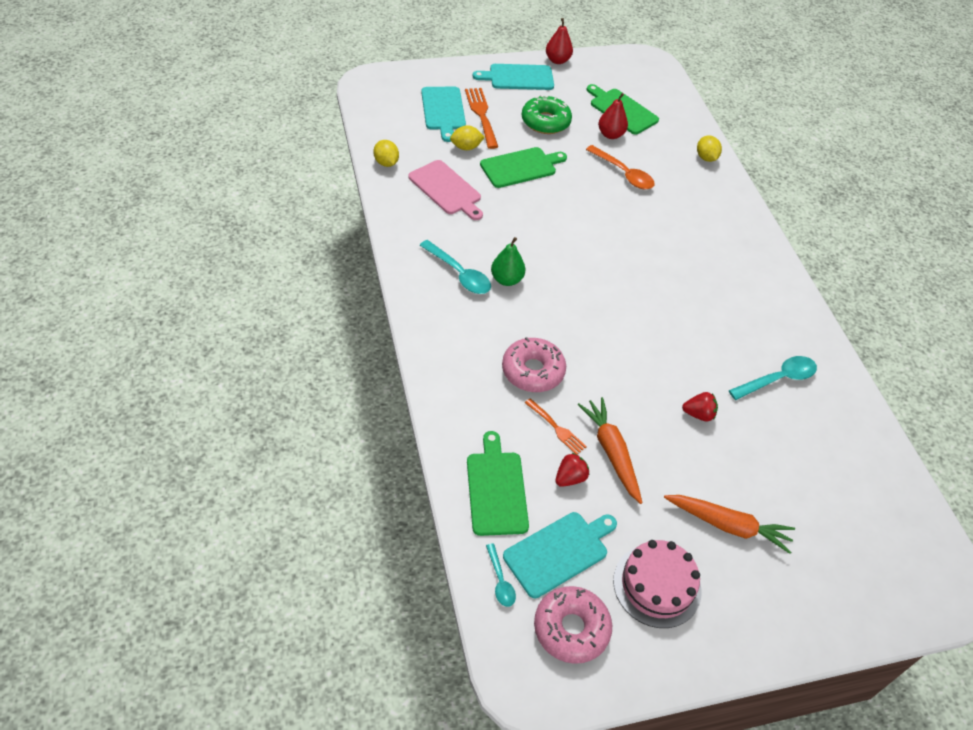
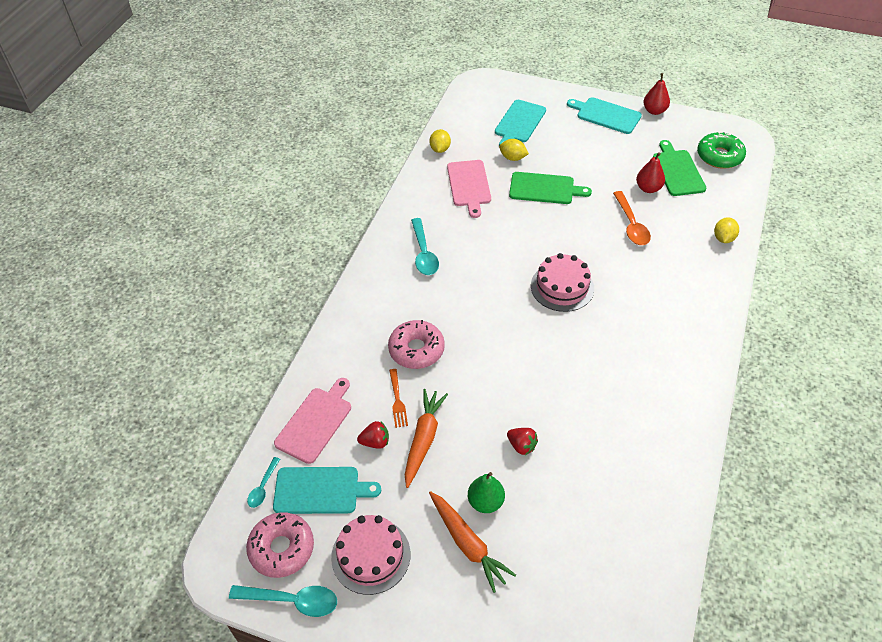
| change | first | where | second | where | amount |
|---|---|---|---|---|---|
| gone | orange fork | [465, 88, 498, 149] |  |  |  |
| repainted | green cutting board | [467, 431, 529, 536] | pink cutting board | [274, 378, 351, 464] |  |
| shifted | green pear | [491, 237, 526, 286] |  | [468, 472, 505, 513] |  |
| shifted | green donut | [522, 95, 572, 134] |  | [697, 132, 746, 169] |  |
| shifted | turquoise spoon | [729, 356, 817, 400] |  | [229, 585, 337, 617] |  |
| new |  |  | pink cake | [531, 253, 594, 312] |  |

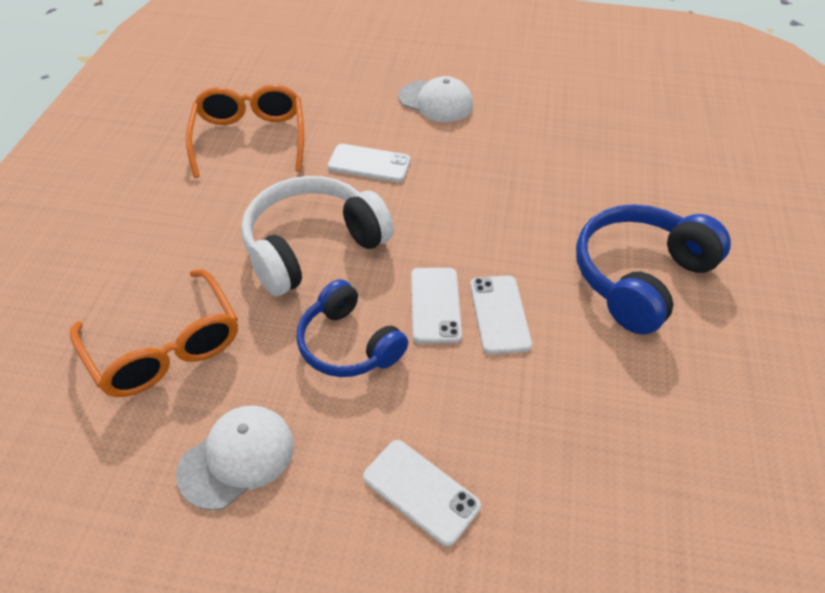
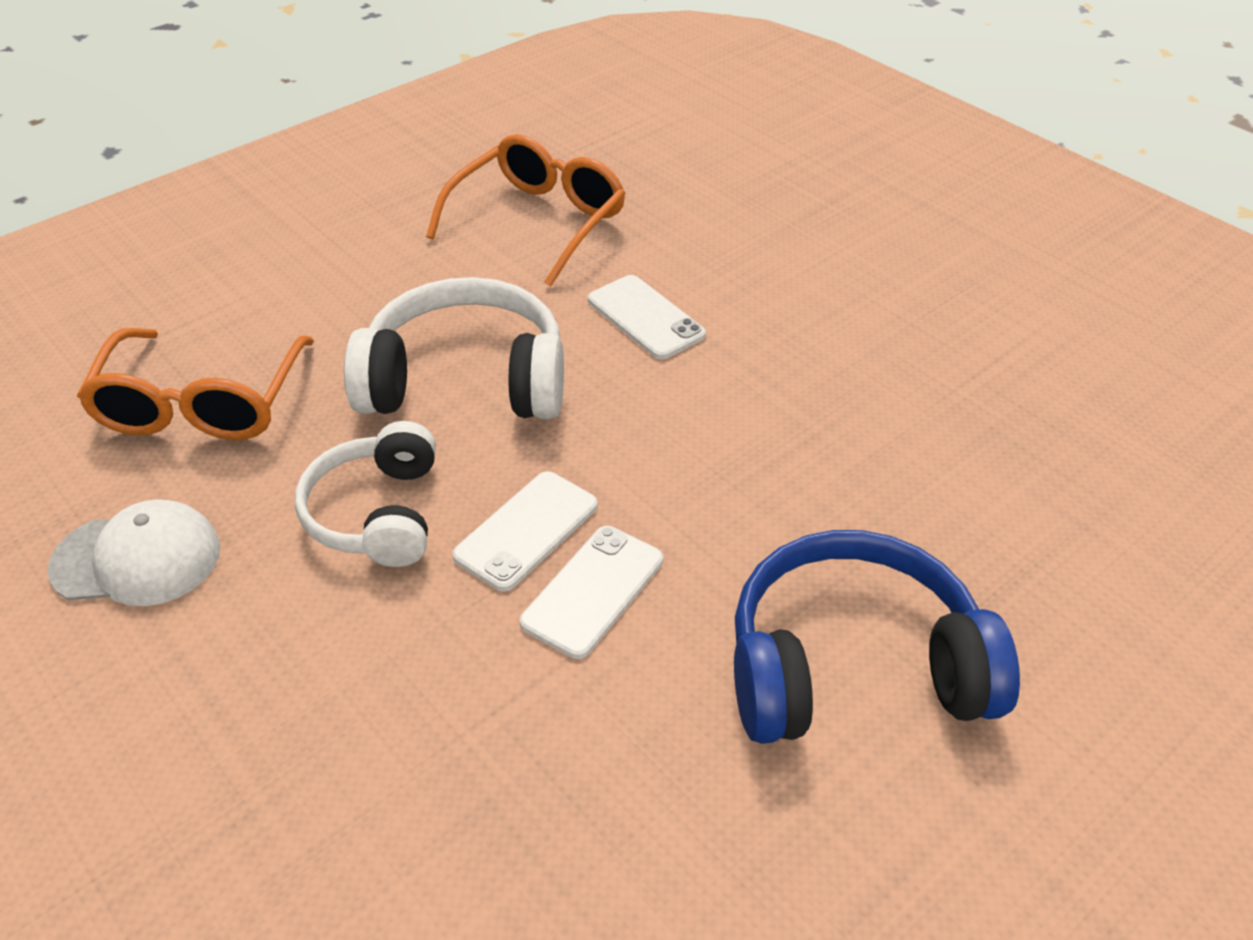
| change | first | where | second | where | amount |
|---|---|---|---|---|---|
| repainted | blue headphones | [297, 279, 408, 377] | white headphones | [295, 421, 436, 567] |  |
| gone | white phone | [363, 440, 481, 547] |  |  |  |
| gone | white cap | [399, 76, 473, 122] |  |  |  |

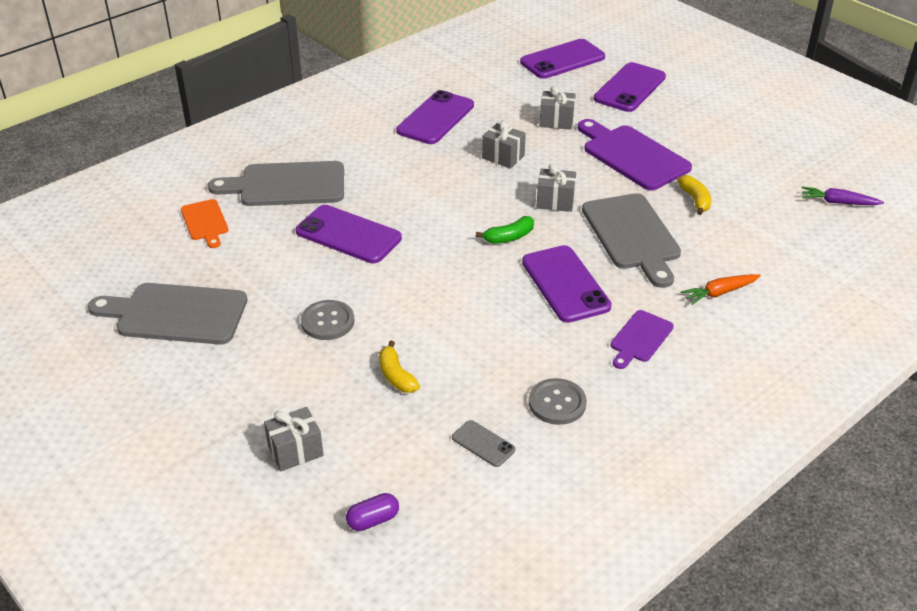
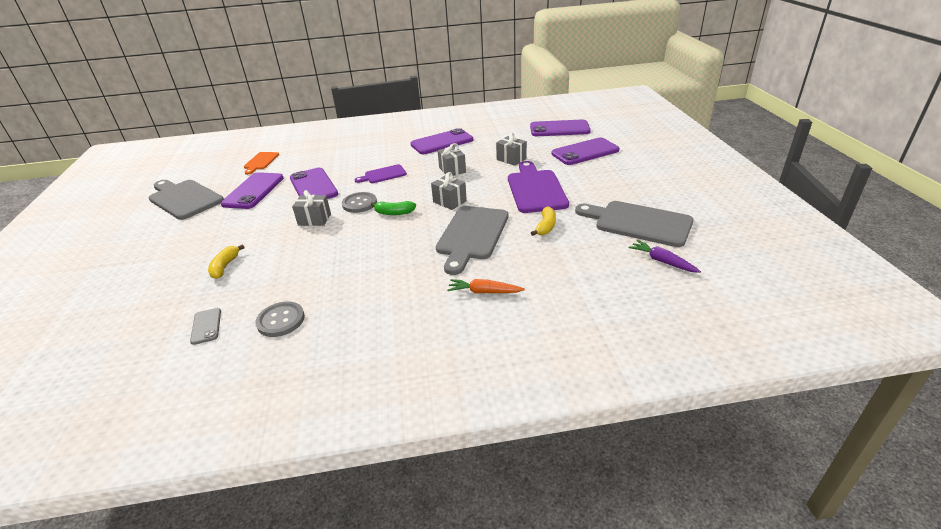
| change | first | where | second | where | amount |
|---|---|---|---|---|---|
| shifted | grey cutting board | [208, 161, 344, 206] |  | [575, 201, 693, 247] |  |
| shifted | grey gift | [264, 407, 324, 471] |  | [292, 190, 331, 226] |  |
| shifted | grey button | [301, 300, 354, 340] |  | [342, 192, 377, 213] |  |
| gone | purple capsule | [346, 493, 399, 531] |  |  |  |
| shifted | purple phone | [522, 245, 612, 323] |  | [221, 172, 284, 209] |  |
| shifted | purple cutting board | [611, 310, 674, 369] |  | [355, 164, 407, 183] |  |

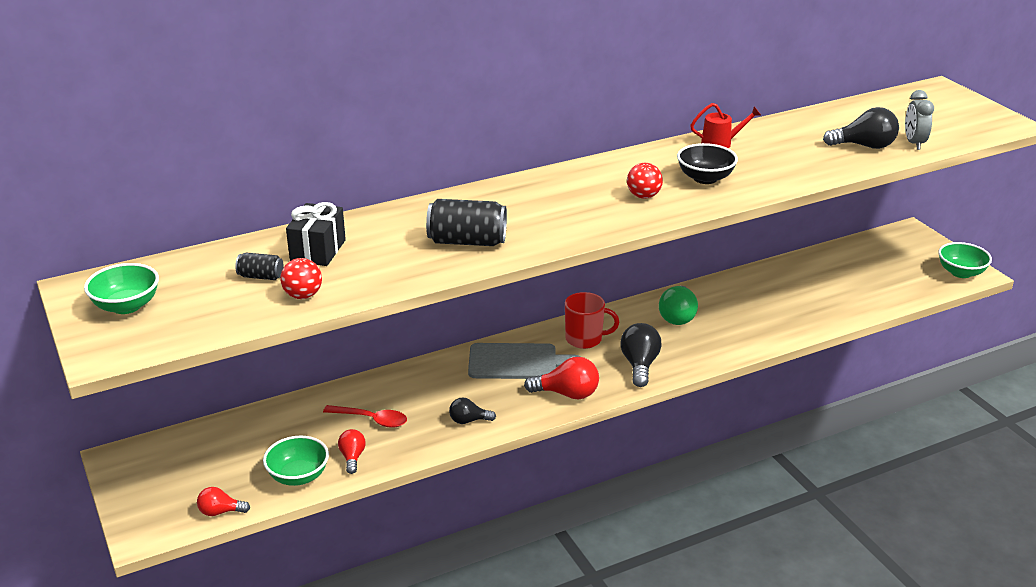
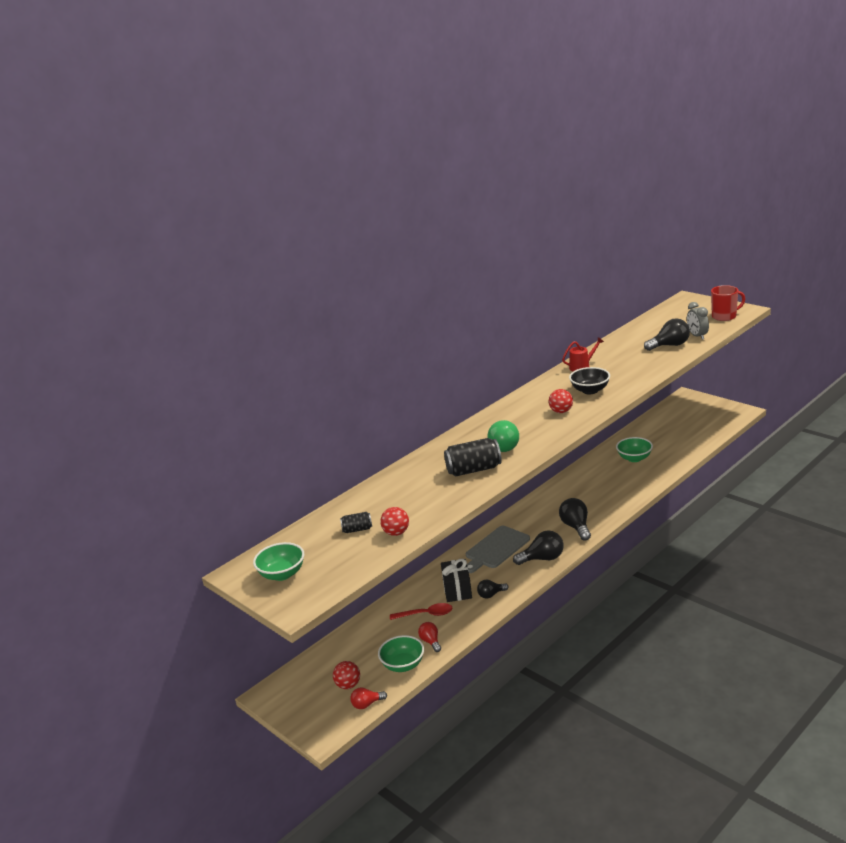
| change | first | where | second | where | amount |
|---|---|---|---|---|---|
| shifted | black gift | [286, 202, 346, 266] |  | [441, 559, 472, 602] |  |
| rotated | grey cutting board | [468, 343, 581, 379] |  | [466, 526, 530, 573] | 150 degrees clockwise |
| repainted | red light bulb | [524, 357, 599, 400] | black light bulb | [513, 530, 564, 565] |  |
| shifted | red mug | [565, 292, 619, 349] |  | [711, 285, 745, 321] |  |
| shifted | green light bulb | [659, 286, 698, 325] |  | [488, 420, 519, 452] |  |
| shifted | green bowl | [938, 242, 992, 278] |  | [616, 437, 653, 462] |  |
| new |  |  | red ball | [333, 661, 360, 689] |  |

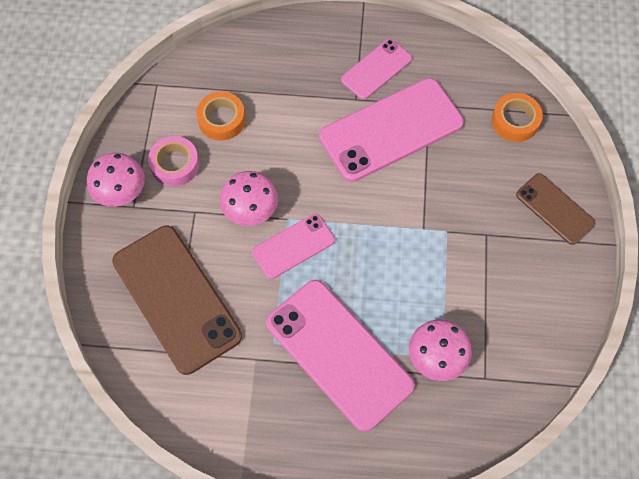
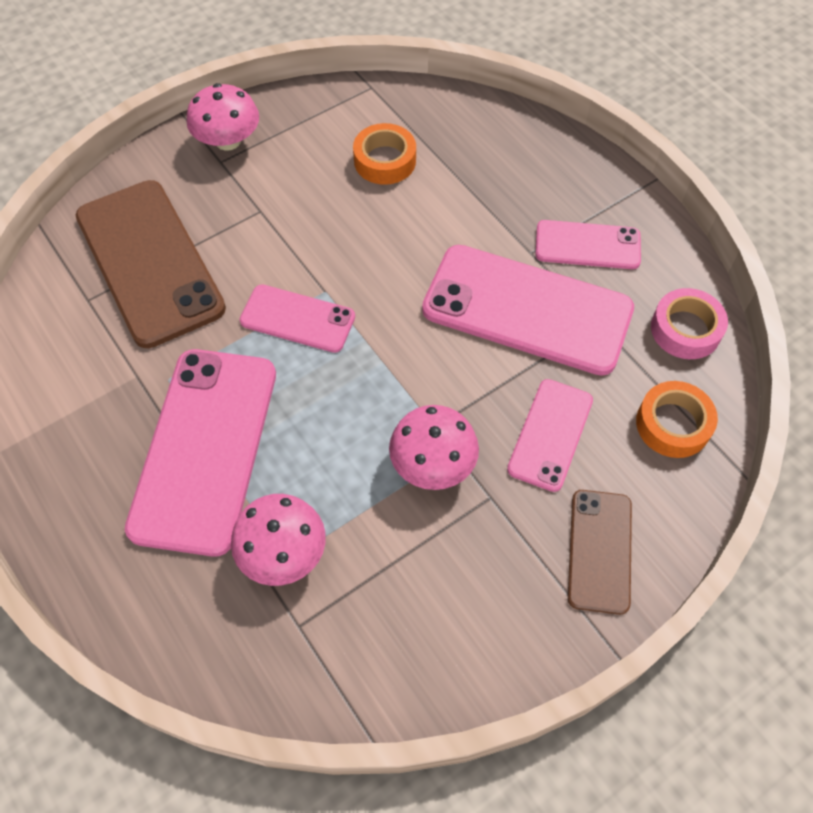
| change | first | where | second | where | amount |
|---|---|---|---|---|---|
| rotated | brown phone | [112, 226, 242, 375] |  | [76, 180, 226, 348] | 45 degrees counterclockwise |
| shifted | pink tape | [148, 136, 199, 187] |  | [651, 288, 728, 359] |  |
| shifted | pink mushroom | [220, 171, 278, 226] |  | [389, 405, 479, 490] |  |
| new |  |  | pink phone | [507, 379, 593, 492] |  |

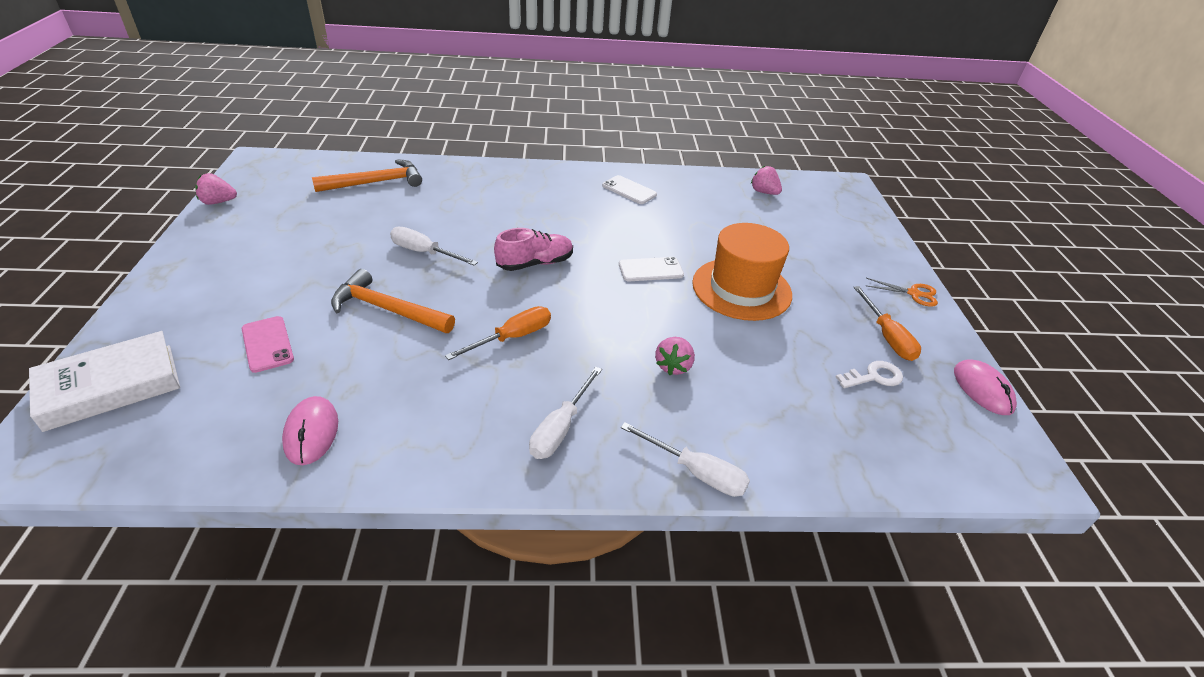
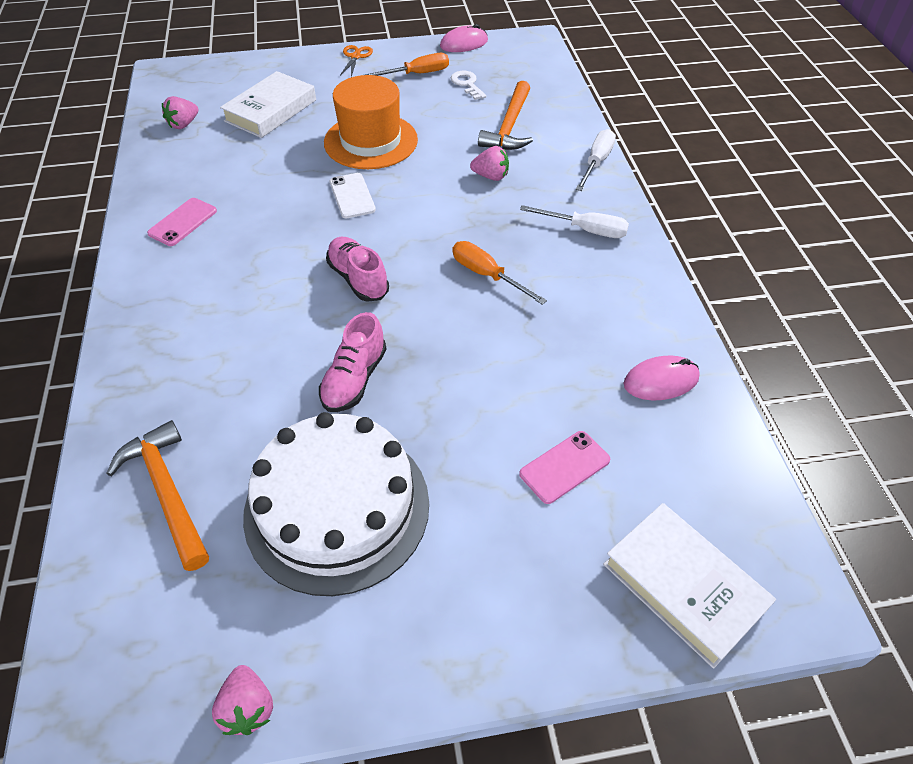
| change | first | where | second | where | amount |
|---|---|---|---|---|---|
| shifted | orange hammer | [331, 269, 455, 333] |  | [478, 81, 533, 150] |  |
| swapped | white screwdriver | [390, 226, 478, 266] | pink shoe | [319, 312, 387, 412] |  |
| repainted | white phone | [602, 175, 657, 204] | pink phone | [147, 198, 217, 246] |  |
| new |  |  | white book | [220, 71, 316, 138] |  |
| new |  |  | white cake | [243, 412, 429, 596] |  |

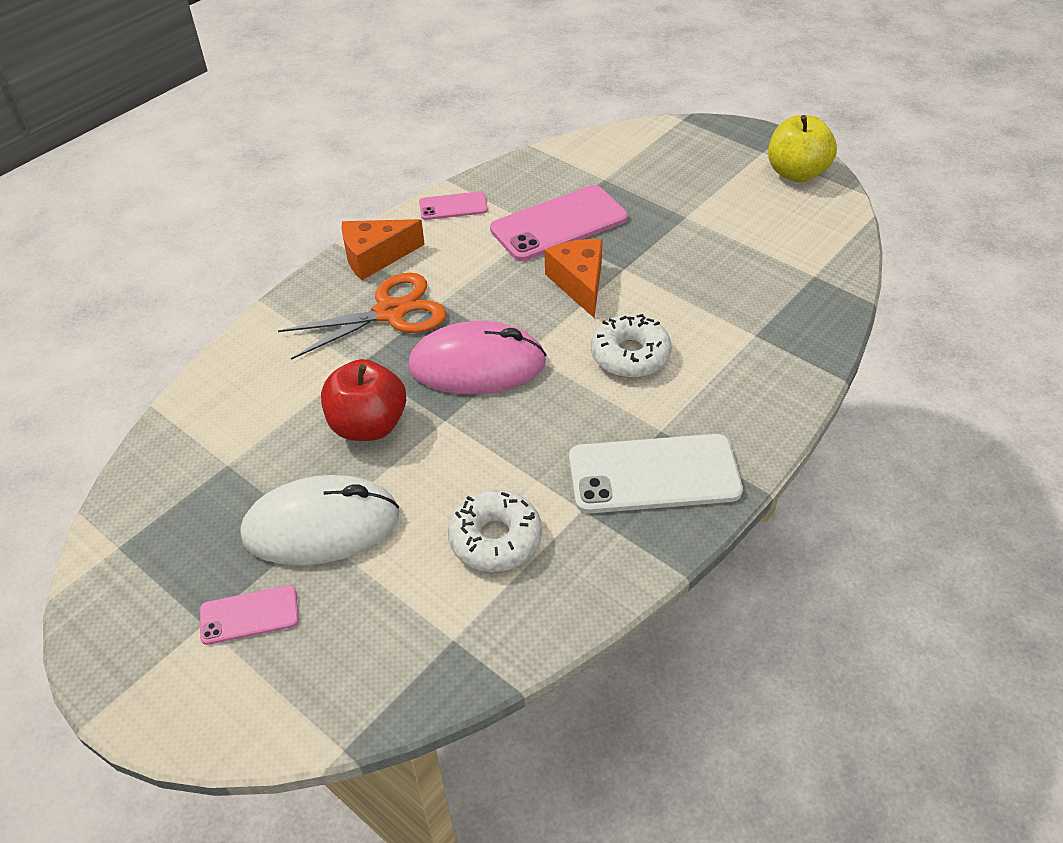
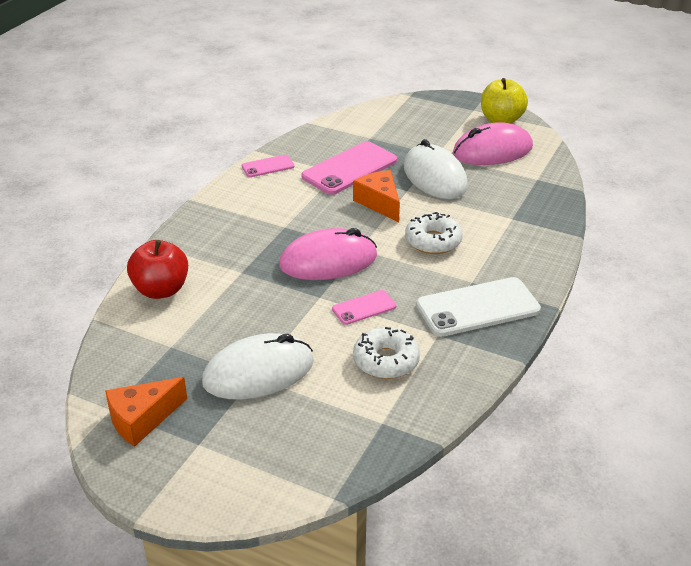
| change | first | where | second | where | amount |
|---|---|---|---|---|---|
| shifted | pink phone | [200, 585, 299, 645] |  | [332, 290, 396, 325] |  |
| gone | orange scissors | [278, 273, 447, 360] |  |  |  |
| shifted | red apple | [321, 359, 406, 441] |  | [127, 240, 188, 299] |  |
| shifted | orange cheese | [341, 219, 425, 280] |  | [105, 377, 187, 447] |  |
| new |  |  | white mouse | [404, 139, 468, 199] |  |
| new |  |  | pink mouse | [453, 122, 533, 165] |  |

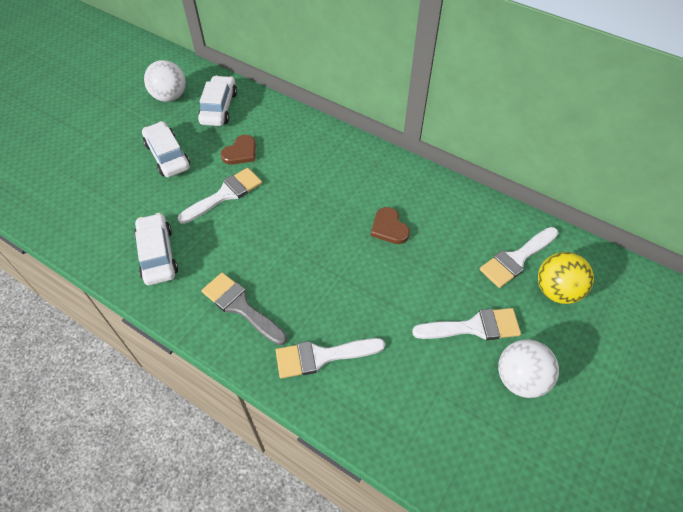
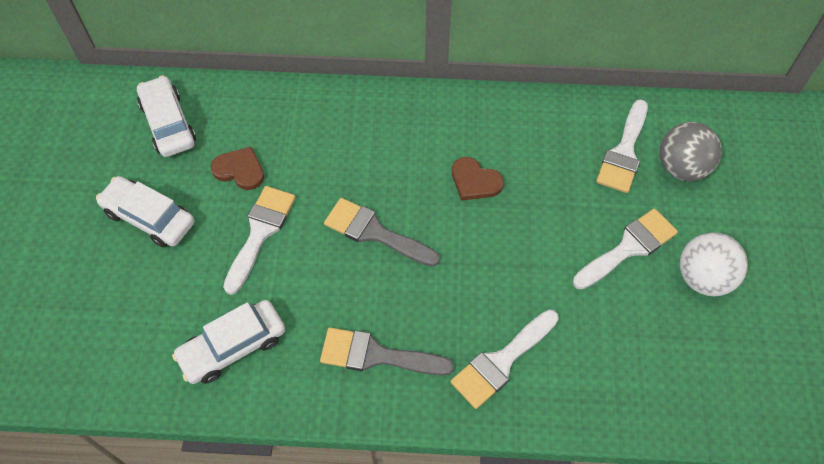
| change | first | where | second | where | amount |
|---|---|---|---|---|---|
| rotated | white car | [134, 213, 178, 285] |  | [172, 300, 285, 384] | 75 degrees counterclockwise |
| gone | white ball | [144, 60, 186, 102] |  |  |  |
| rotated | brown heart | [220, 135, 256, 165] |  | [211, 147, 264, 190] | 75 degrees counterclockwise |
| repainted | yellow ball | [538, 252, 594, 304] | grey ball | [659, 122, 722, 181] |  |
| new |  |  | grey brush | [324, 198, 440, 267] |  |

